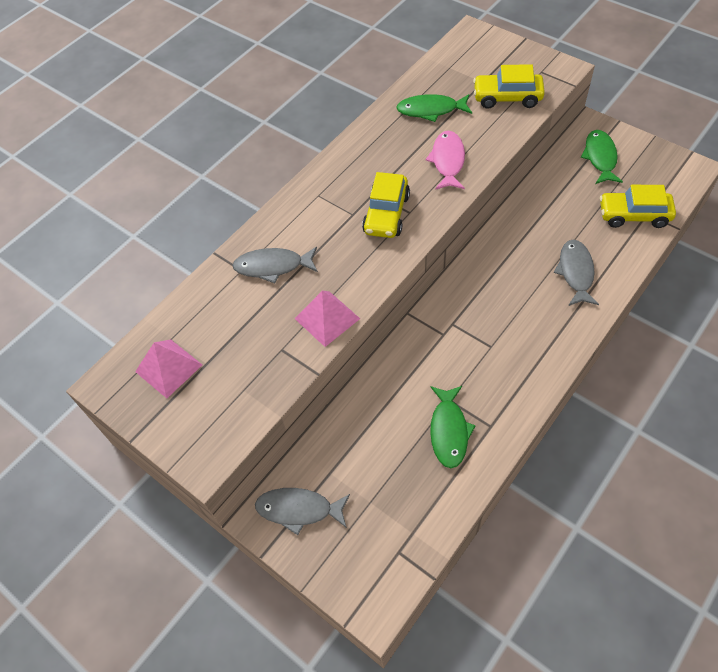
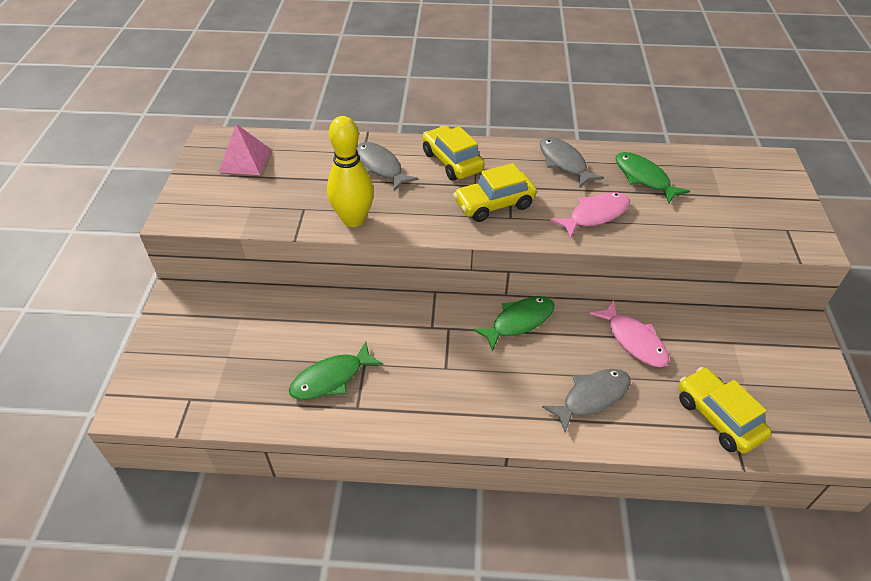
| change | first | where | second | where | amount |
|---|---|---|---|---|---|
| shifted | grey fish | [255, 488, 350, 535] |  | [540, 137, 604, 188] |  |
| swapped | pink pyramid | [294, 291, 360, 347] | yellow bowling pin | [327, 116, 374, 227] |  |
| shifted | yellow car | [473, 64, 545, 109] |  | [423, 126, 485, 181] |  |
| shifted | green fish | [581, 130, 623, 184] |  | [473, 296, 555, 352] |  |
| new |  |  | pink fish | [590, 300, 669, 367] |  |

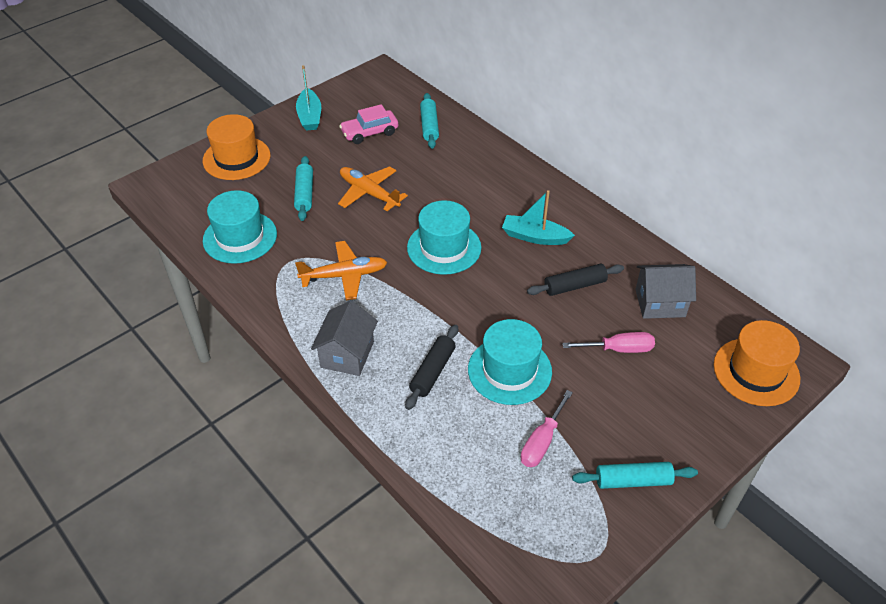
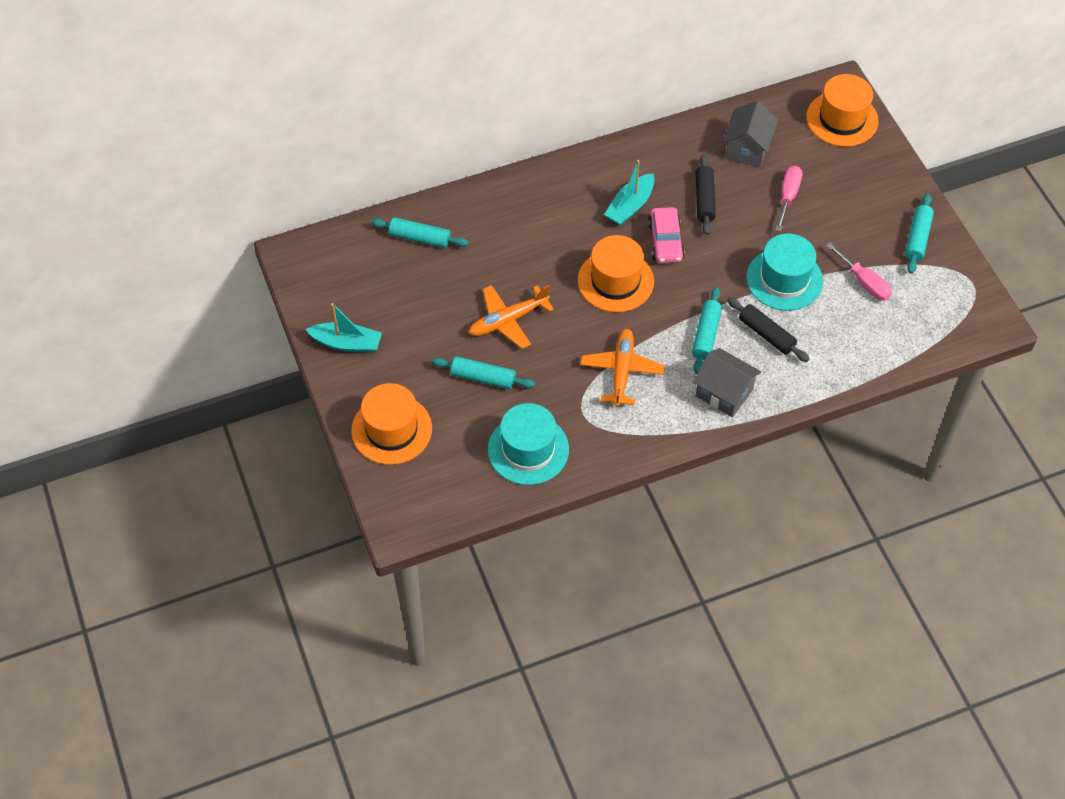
| change | first | where | second | where | amount |
|---|---|---|---|---|---|
| shifted | pink car | [339, 104, 398, 144] |  | [648, 207, 685, 263] |  |
| repainted | turquoise hat | [407, 200, 481, 275] | orange hat | [578, 235, 654, 312] |  |
| new |  |  | turquoise rolling pin | [692, 287, 722, 374] |  |

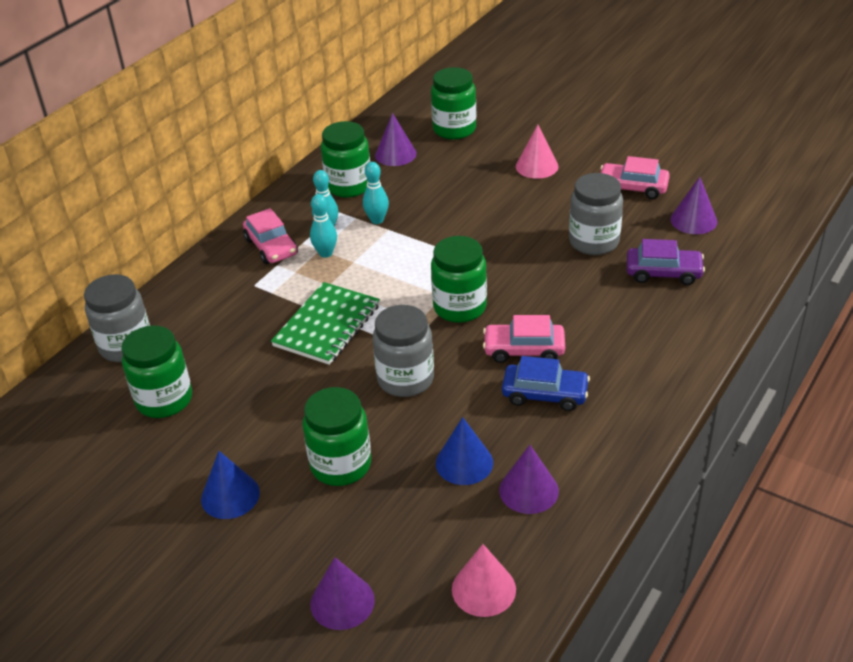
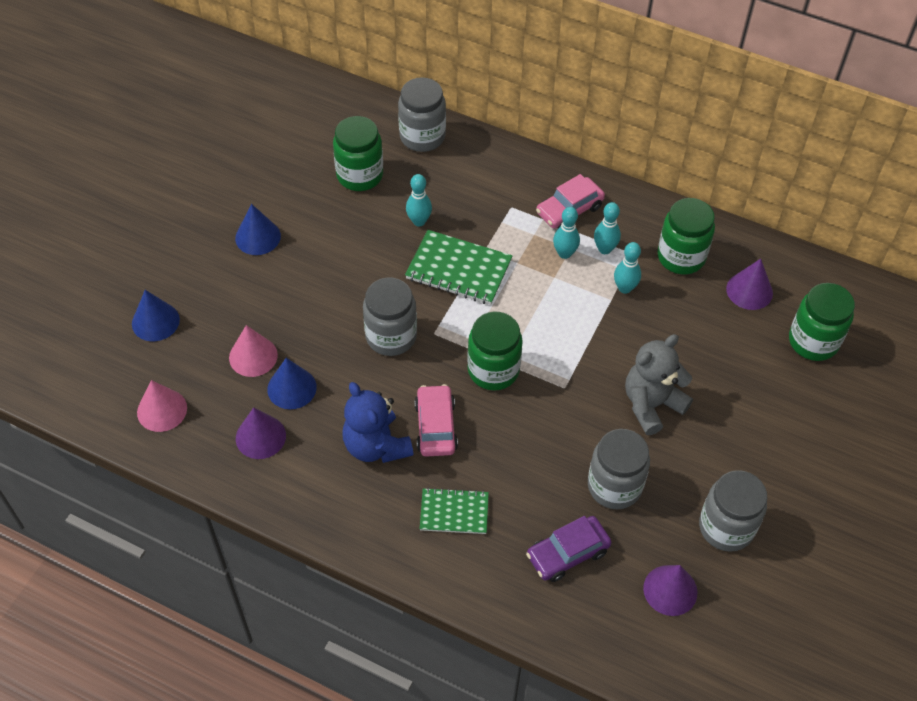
| change | first | where | second | where | amount |
|---|---|---|---|---|---|
| gone | green jar | [303, 387, 371, 486] |  |  |  |
| repainted | purple cone | [310, 557, 375, 630] | blue cone | [132, 290, 180, 341] |  |
| swapped | blue car | [502, 356, 590, 411] | blue teddy bear | [342, 382, 414, 463] |  |
| shifted | pink cone | [516, 125, 558, 179] |  | [229, 325, 278, 377] |  |
| swapped | pink car | [601, 156, 670, 199] | grey jar | [699, 470, 767, 552] |  |
| rotated | purple car | [627, 239, 705, 285] |  | [526, 516, 612, 582] | 60 degrees clockwise |
| new |  |  | turquoise bowling pin | [406, 174, 432, 226] |  |
| new |  |  | green notebook | [420, 488, 489, 534] |  |
| new |  |  | grey teddy bear | [625, 334, 693, 435] |  |

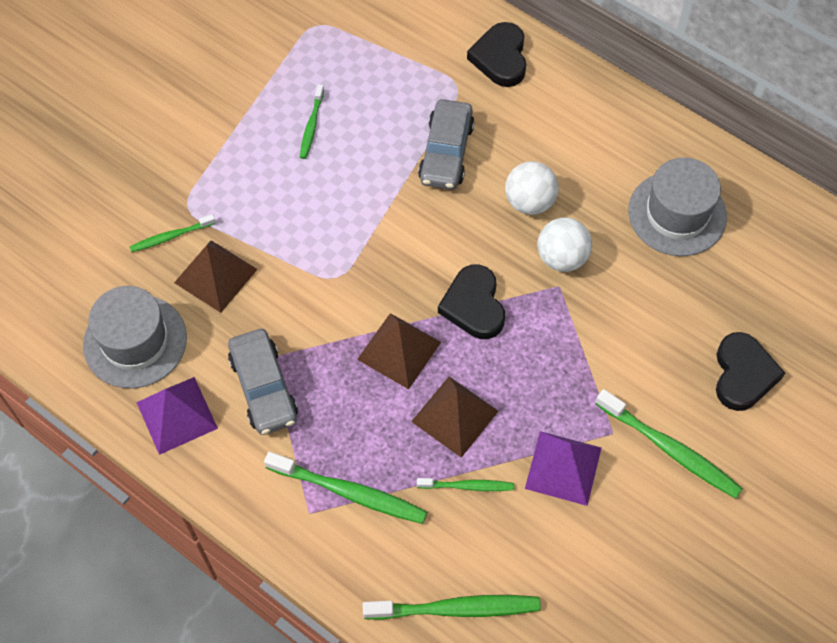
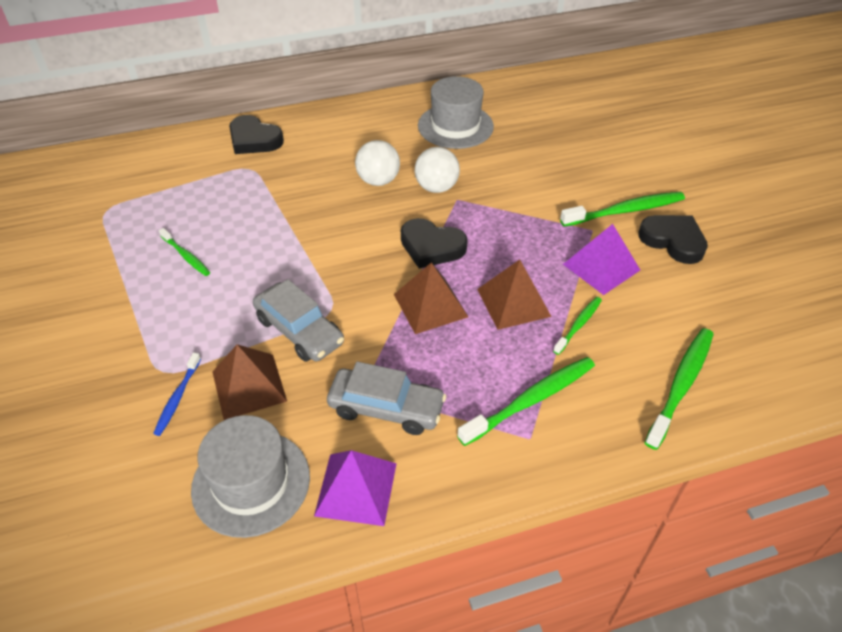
| change | first | where | second | where | amount |
|---|---|---|---|---|---|
| repainted | green toothbrush | [130, 214, 216, 252] | blue toothbrush | [153, 353, 201, 436] |  |
| shifted | grey car | [418, 99, 474, 190] |  | [253, 279, 344, 362] |  |
| shifted | black heart | [716, 332, 785, 411] |  | [638, 215, 708, 264] |  |

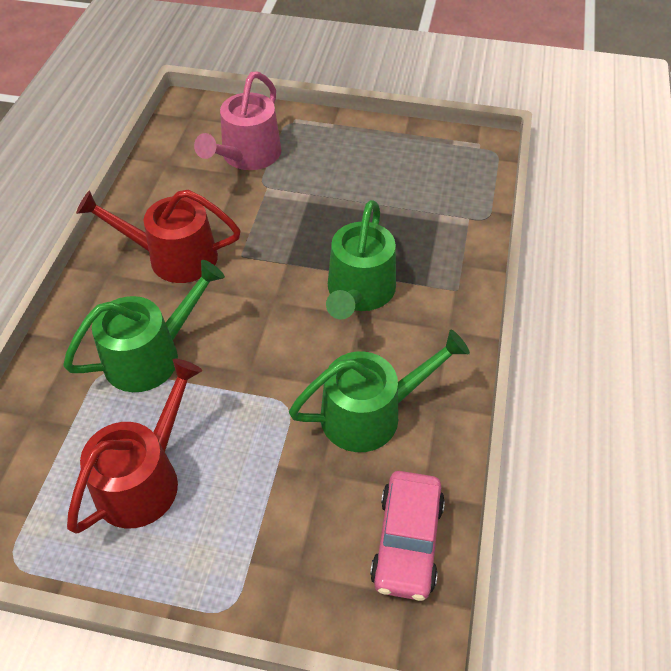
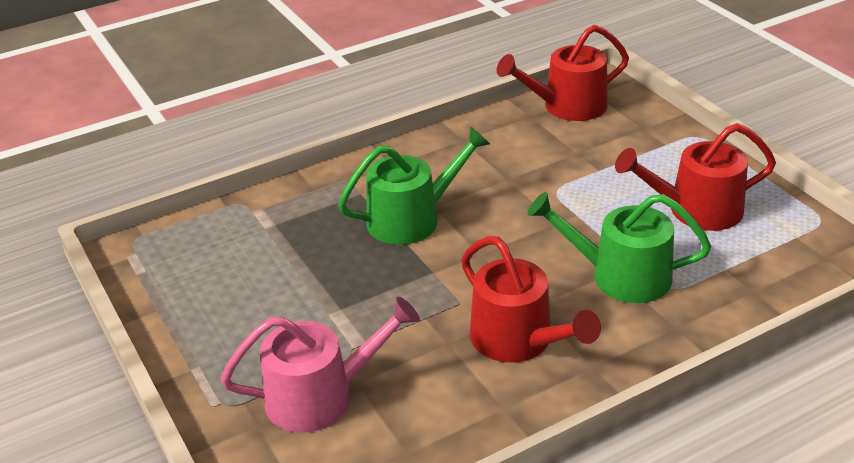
| change | first | where | second | where | amount |
|---|---|---|---|---|---|
| gone | green watering can | [289, 330, 470, 452] |  |  |  |
| swapped | pink car | [370, 471, 445, 601] | red watering can | [497, 25, 629, 121] |  |

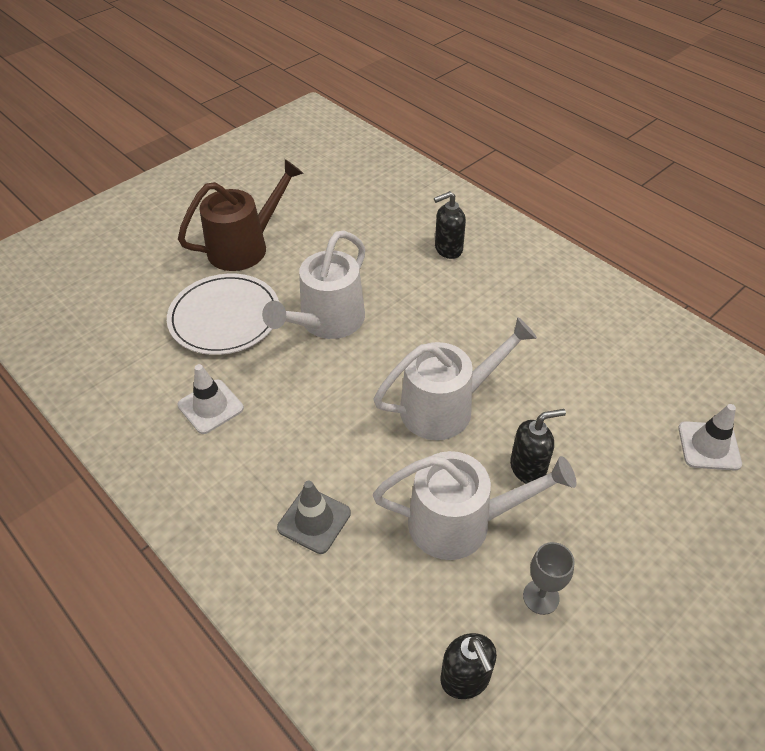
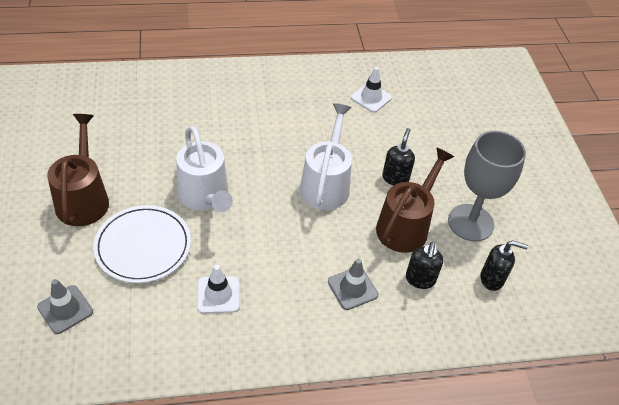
| change | first | where | second | where | amount |
|---|---|---|---|---|---|
| repainted | white watering can | [373, 451, 576, 560] | brown watering can | [376, 147, 454, 253] |  |
| shifted | black soap dispenser | [434, 191, 466, 259] |  | [406, 242, 443, 289] |  |
| scaled | grey goblet | [523, 542, 575, 615] |  | [448, 131, 526, 242] | x2.16 |
| shifted | white traffic cone | [678, 404, 742, 471] |  | [351, 67, 392, 112] |  |
| new |  |  | grey traffic cone | [37, 279, 93, 334] |  |

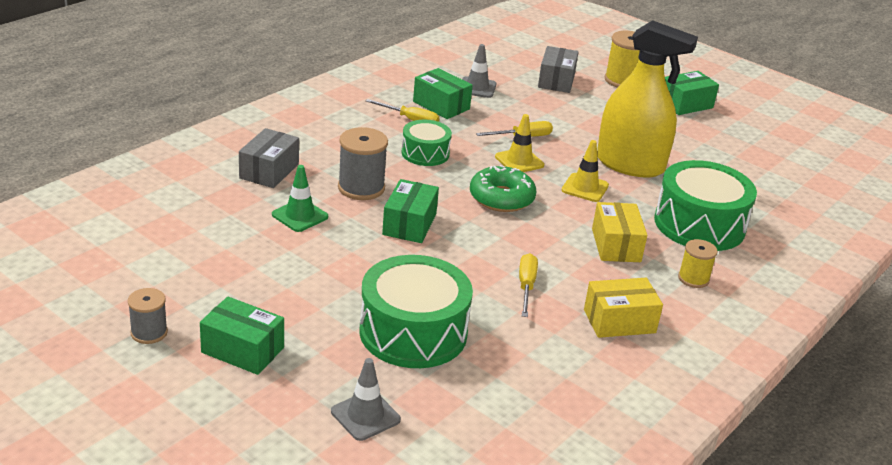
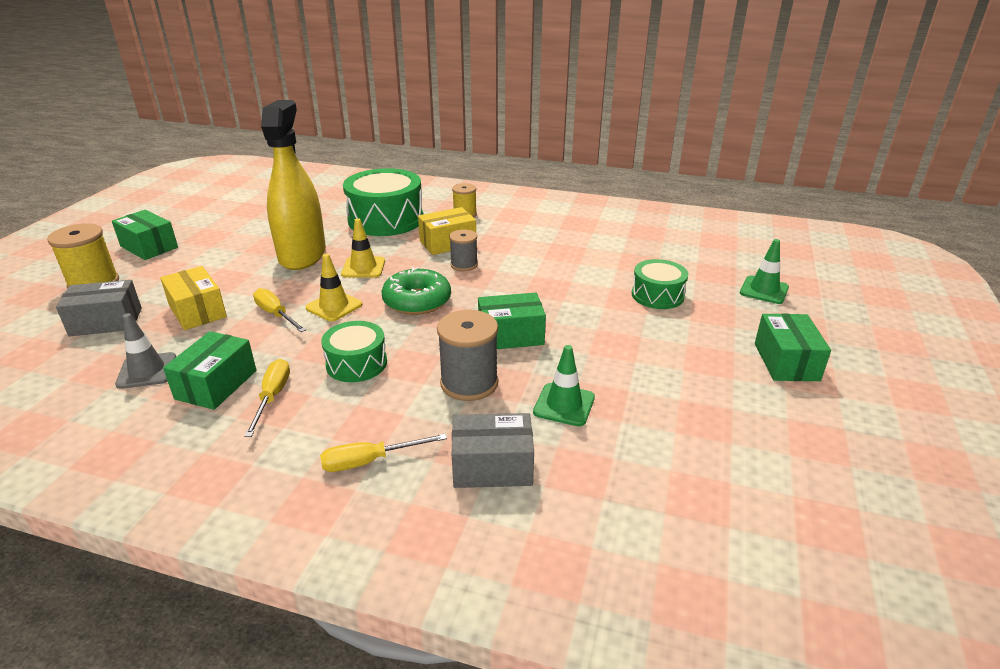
| change | first | where | second | where | amount |
|---|---|---|---|---|---|
| shifted | grey spool | [128, 288, 168, 344] |  | [449, 229, 478, 271] |  |
| repainted | grey traffic cone | [331, 358, 401, 441] | green traffic cone | [740, 239, 789, 304] |  |
| scaled | green drum | [360, 255, 473, 368] |  | [632, 259, 688, 309] | x0.56 |
| shifted | yellow screwdriver | [519, 253, 538, 317] |  | [320, 434, 447, 472] |  |
| shifted | yellow box | [584, 278, 663, 338] |  | [160, 266, 227, 330] |  |

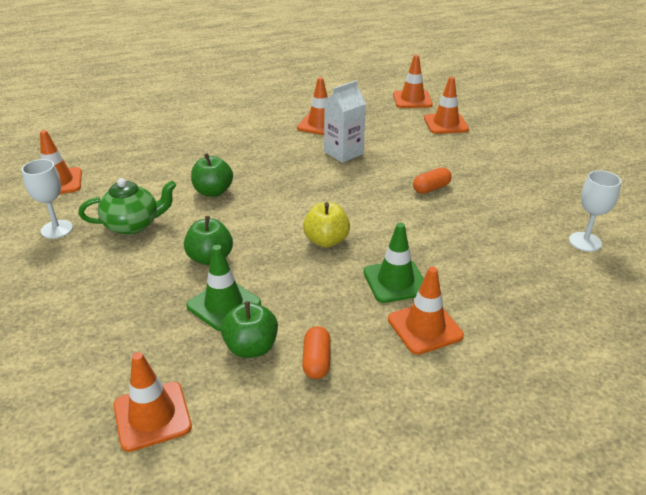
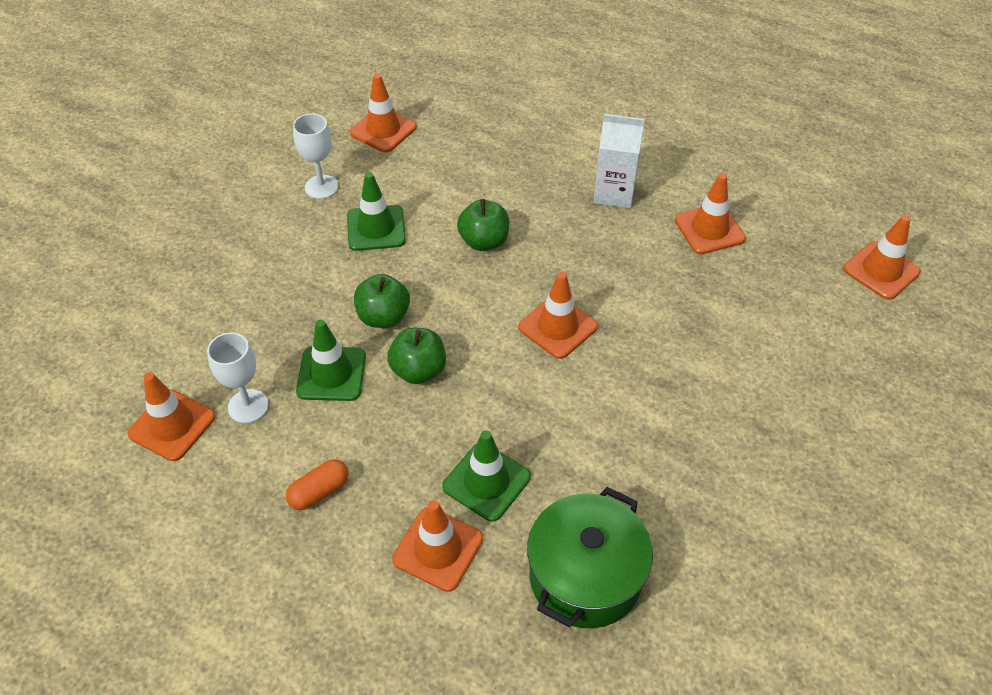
| change | first | where | second | where | amount |
|---|---|---|---|---|---|
| swapped | green teapot | [78, 178, 176, 235] | green traffic cone | [347, 172, 406, 251] |  |
| shifted | green apple | [221, 301, 278, 358] |  | [387, 328, 446, 384] |  |
| gone | yellow apple | [303, 202, 350, 248] |  |  |  |
| shifted | white carton | [324, 80, 366, 163] |  | [593, 114, 645, 208] |  |
| gone | orange capsule | [413, 167, 452, 194] |  |  |  |
| shifted | orange traffic cone | [424, 77, 469, 134] |  | [518, 272, 598, 359] |  |
| shifted | white goblet | [569, 170, 622, 252] |  | [207, 332, 269, 423] |  |
| new |  |  | green pot | [527, 487, 653, 628] |  |

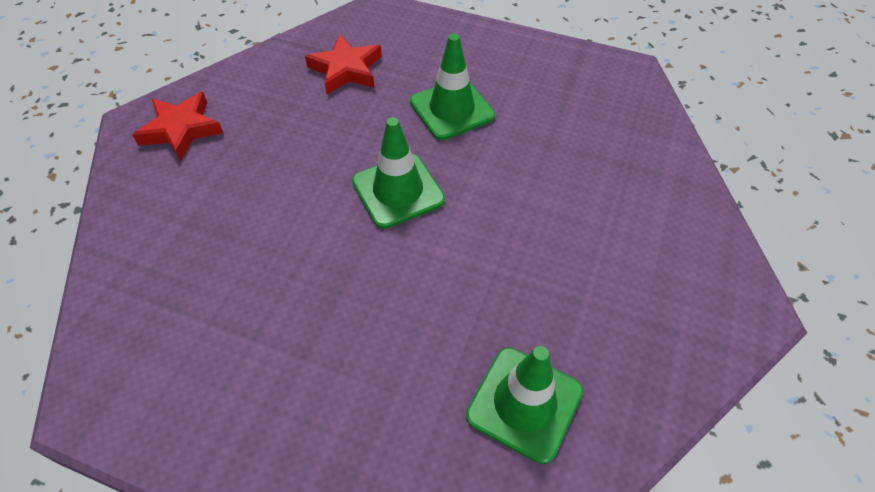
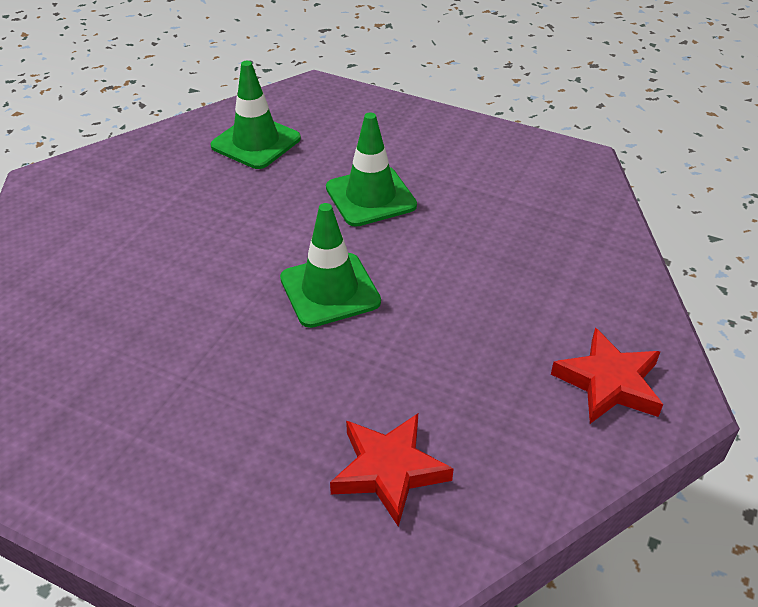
| change | first | where | second | where | amount |
|---|---|---|---|---|---|
| shifted | green traffic cone | [410, 34, 495, 140] |  | [326, 112, 417, 227] |  |

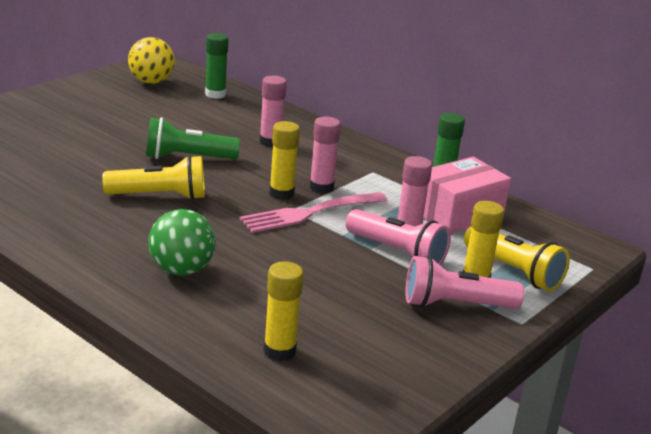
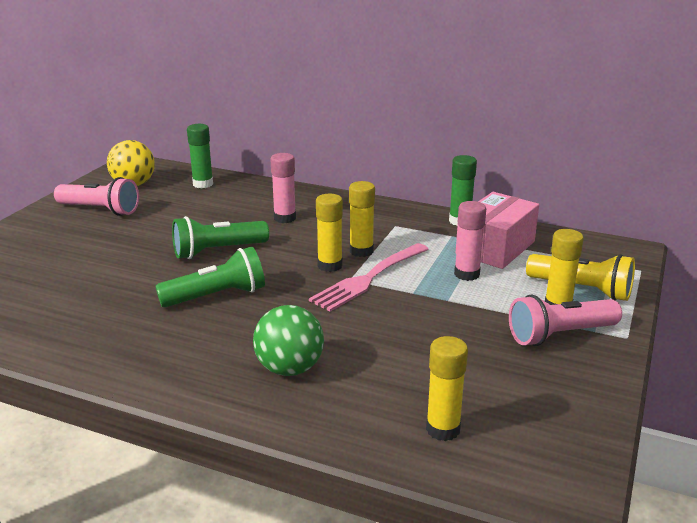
| change | first | where | second | where | amount |
|---|---|---|---|---|---|
| repainted | yellow flashlight | [102, 155, 205, 200] | green flashlight | [155, 246, 265, 307] |  |
| repainted | pink glue stick | [309, 116, 341, 194] | yellow glue stick | [349, 181, 375, 257] |  |
| shifted | pink flashlight | [346, 209, 451, 265] |  | [54, 177, 139, 216] |  |

